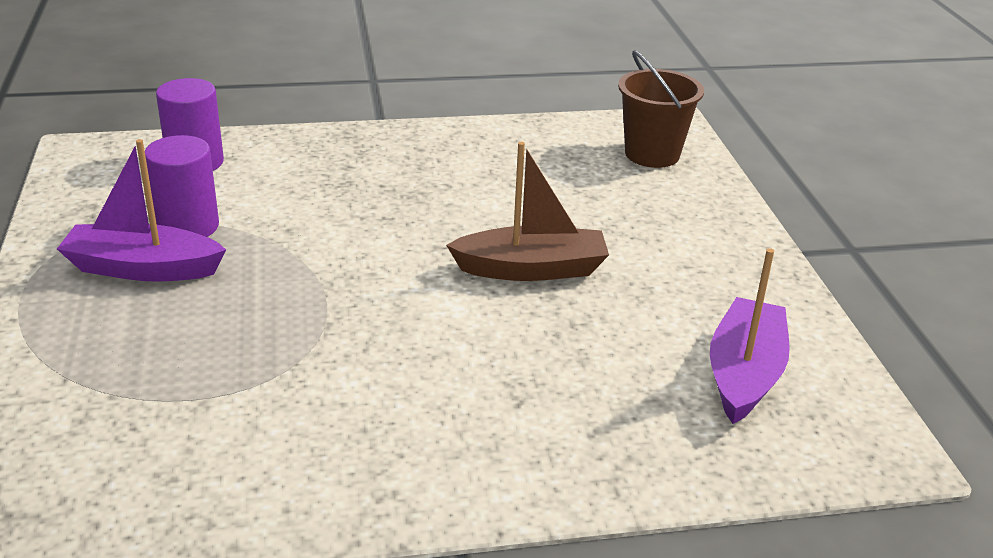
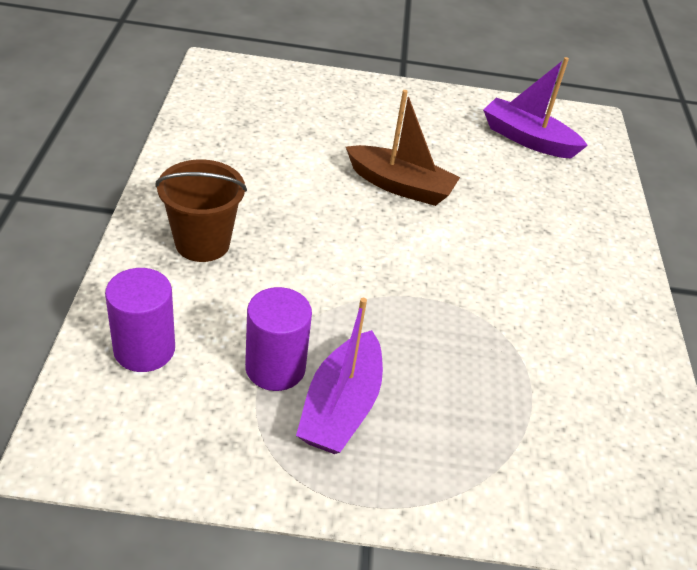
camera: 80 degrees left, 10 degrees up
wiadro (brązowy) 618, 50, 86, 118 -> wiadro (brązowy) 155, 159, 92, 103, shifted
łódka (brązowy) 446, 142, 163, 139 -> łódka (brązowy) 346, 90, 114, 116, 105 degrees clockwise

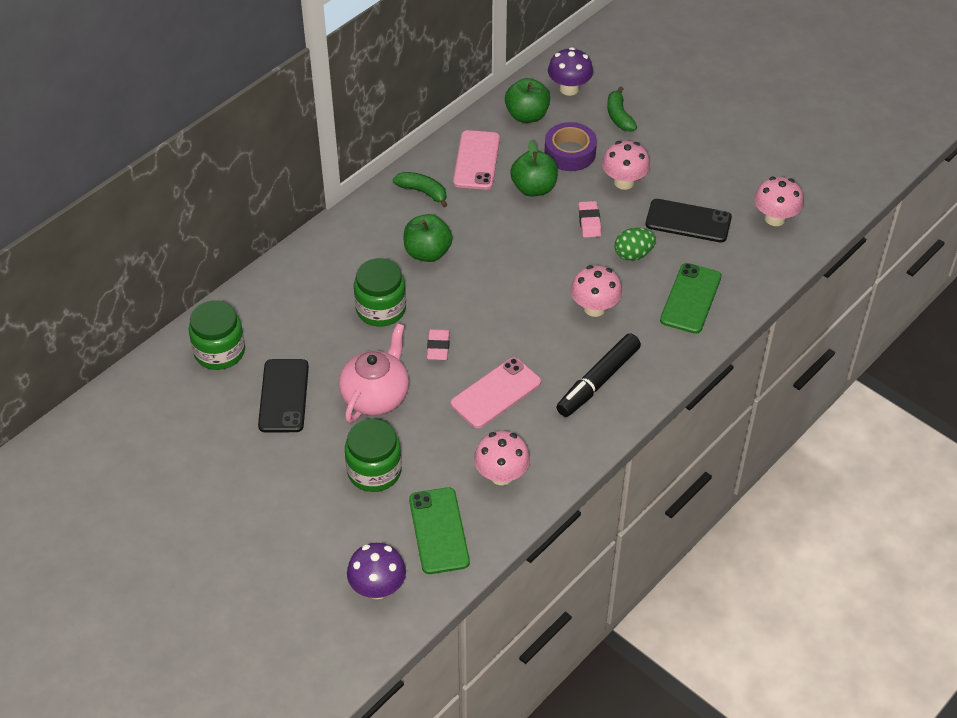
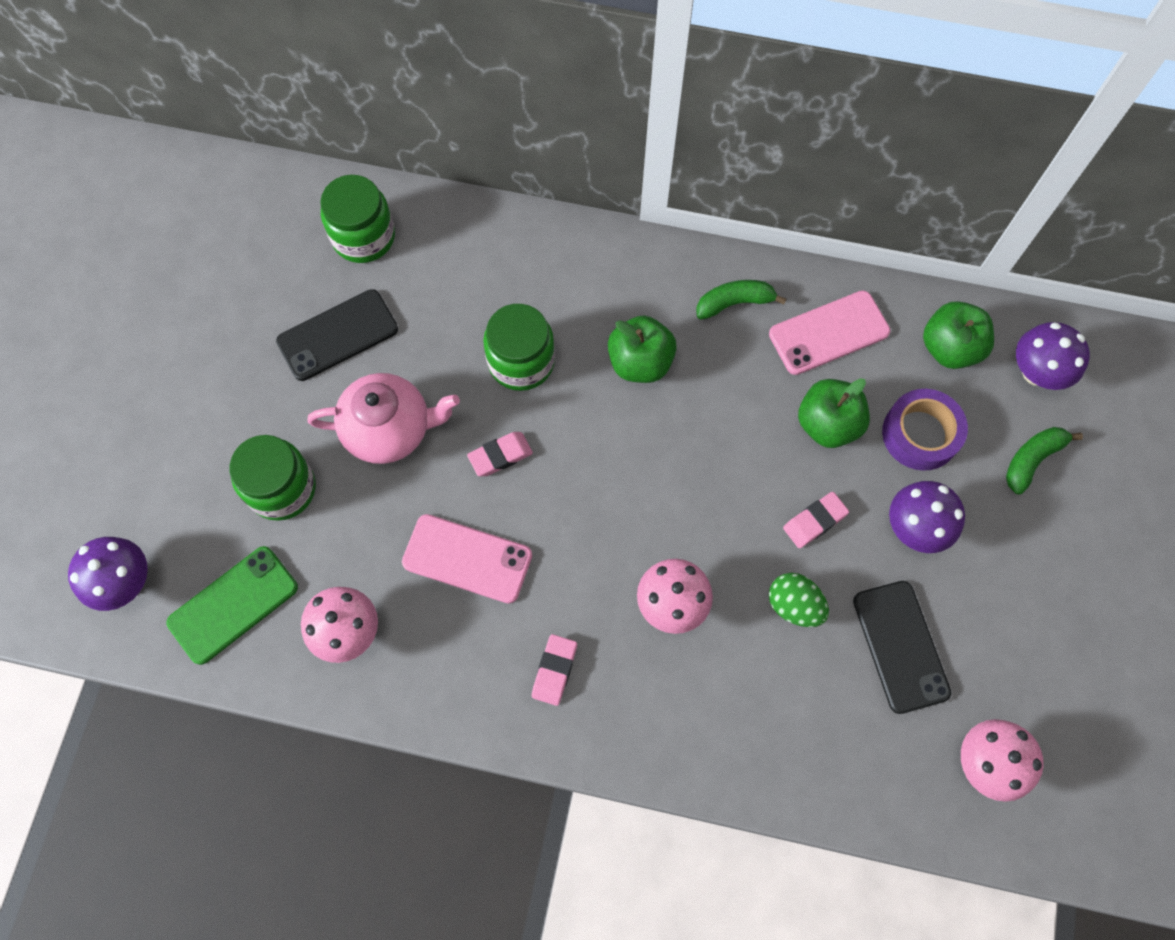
camera: 60 degrees right, 20 degrees up
grzyb (różowy) 602, 141, 48, 49 -> grzyb (fioletowy) 889, 481, 76, 72
banan (zielony) 393, 172, 54, 35 -> banan (zielony) 696, 280, 90, 40, 105 degrees counterclockwise
telefon (zielony) 660, 263, 61, 71 -> none
flamaster (czarny) 556, 333, 85, 84 -> gumka do mazania (różowy) 532, 634, 45, 72

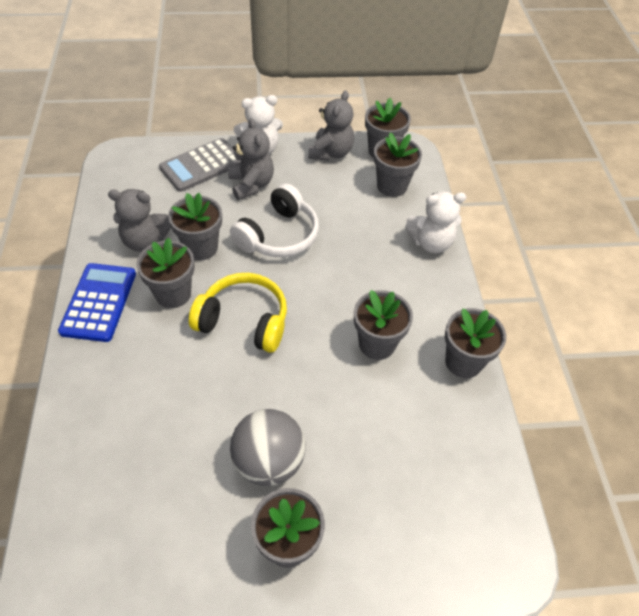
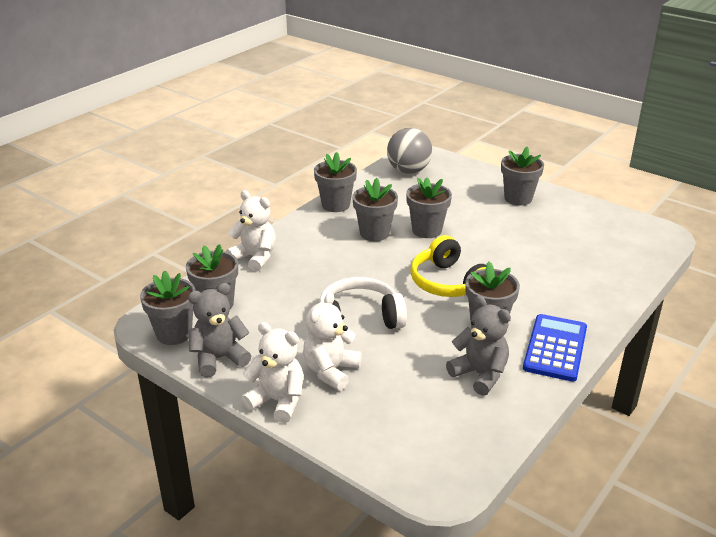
camera: 135 degrees left, 20 degrees down
miś (szary) 228, 118, 46, 82 -> miś (biały) 303, 292, 59, 99
kalkulator (szary) 159, 138, 82, 54 -> none
doniczka (szary) 168, 193, 54, 68 -> doniczka (szary) 406, 177, 46, 61, shifted
kalkulator (niebieski) 58, 263, 78, 79 -> kalkulator (niebieski) 523, 314, 64, 68, 150 degrees clockwise
piłka (szary) 230, 409, 75, 77 -> piłka (szary) 387, 128, 45, 46, shifted

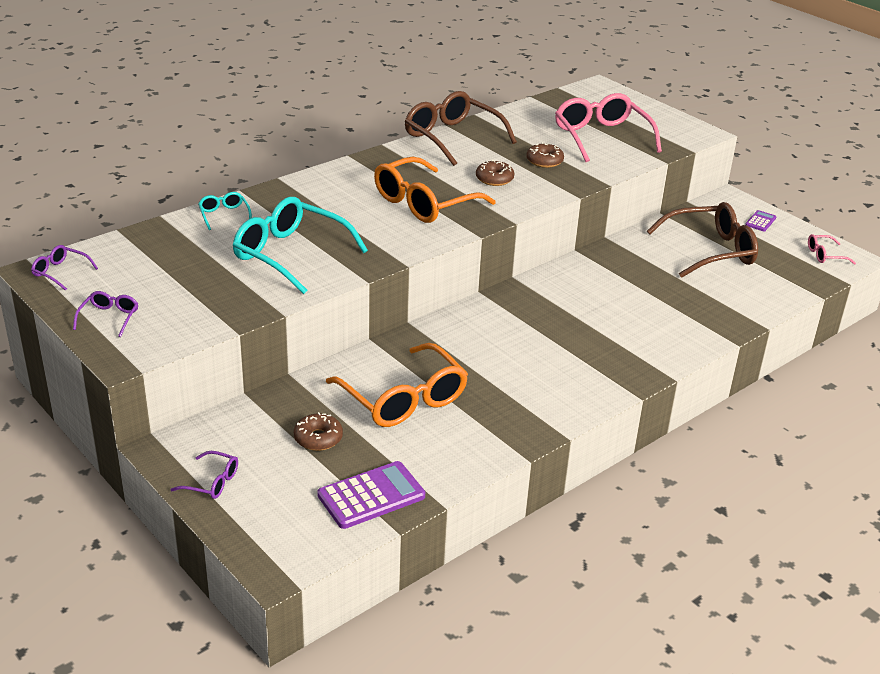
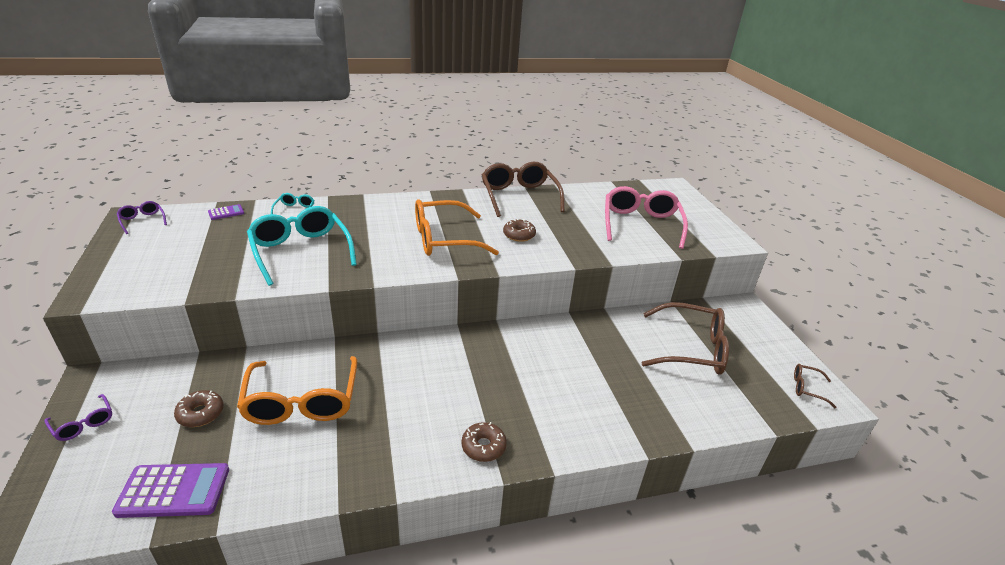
camera: 25 degrees right, 0 degrees up
donut (brązowy) 527, 142, 37, 26 -> donut (brązowy) 461, 422, 46, 40, shifted
kalkulator (fioletowy) 745, 210, 31, 21 -> kalkulator (fioletowy) 208, 204, 36, 16, shifted
okulary (różowy) 808, 234, 48, 31 -> okulary (brązowy) 794, 364, 43, 44
okulary (fioletowy) 73, 291, 65, 46 -> none

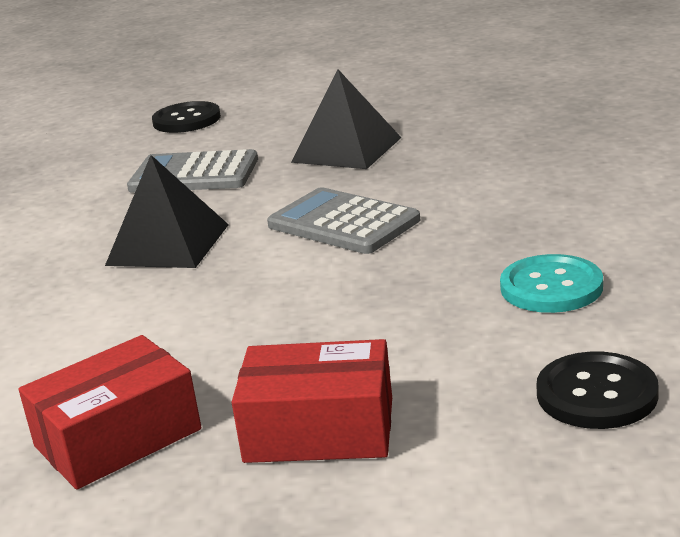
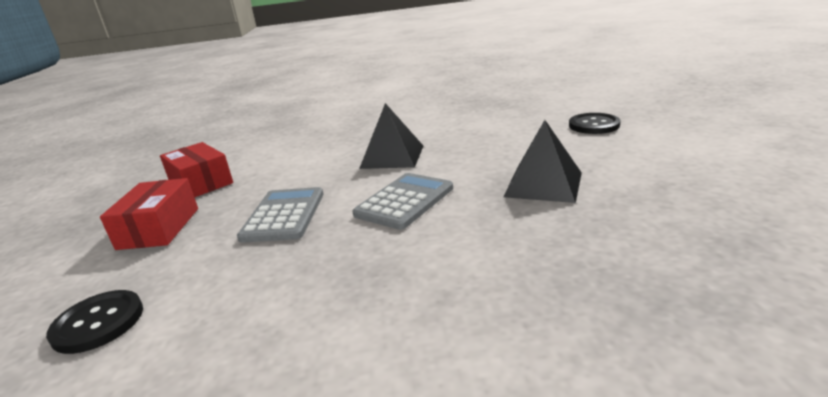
camera: 85 degrees right, 0 degrees up
kalkulator (szary) 127, 149, 131, 44 -> kalkulator (szary) 237, 187, 87, 56, shifted
guzik (turkusowy) 500, 254, 103, 59 -> none

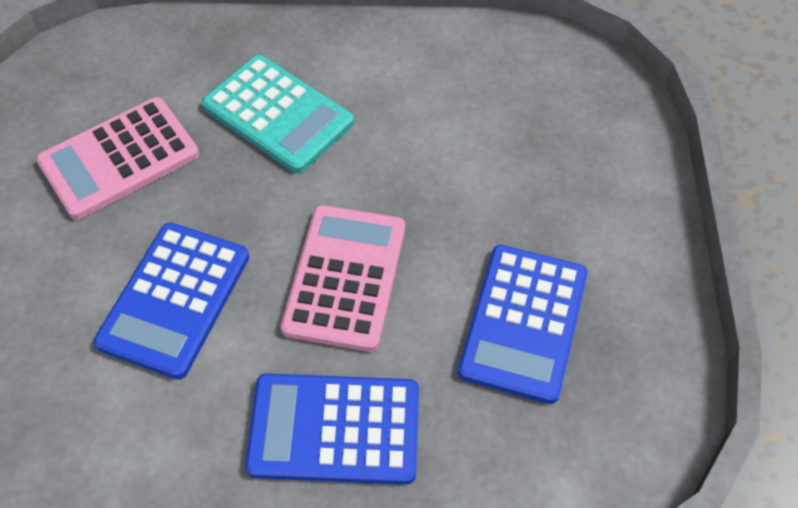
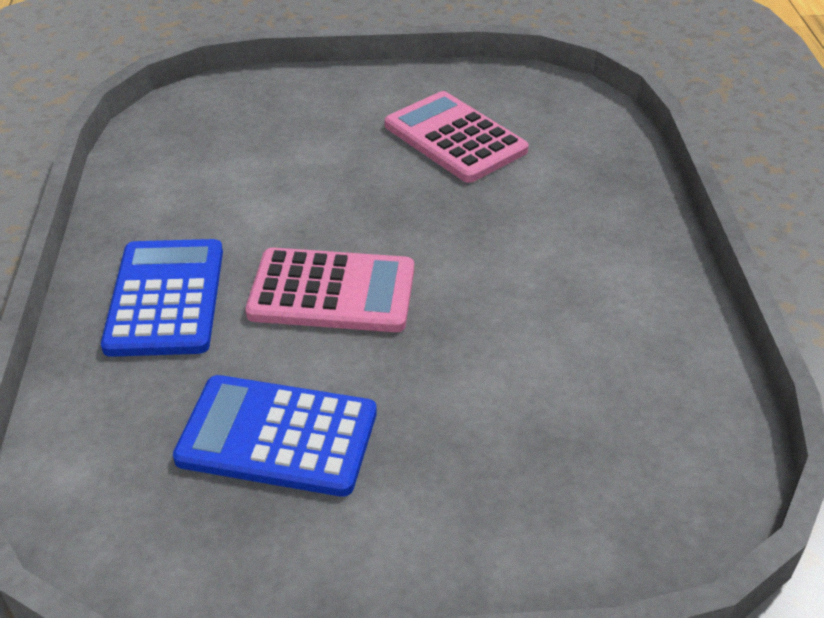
camera: 85 degrees right, 15 degrees down
kalkulator (turkusowy) 202, 55, 152, 118 -> none
kalkulator (niebieski) 94, 223, 155, 156 -> none

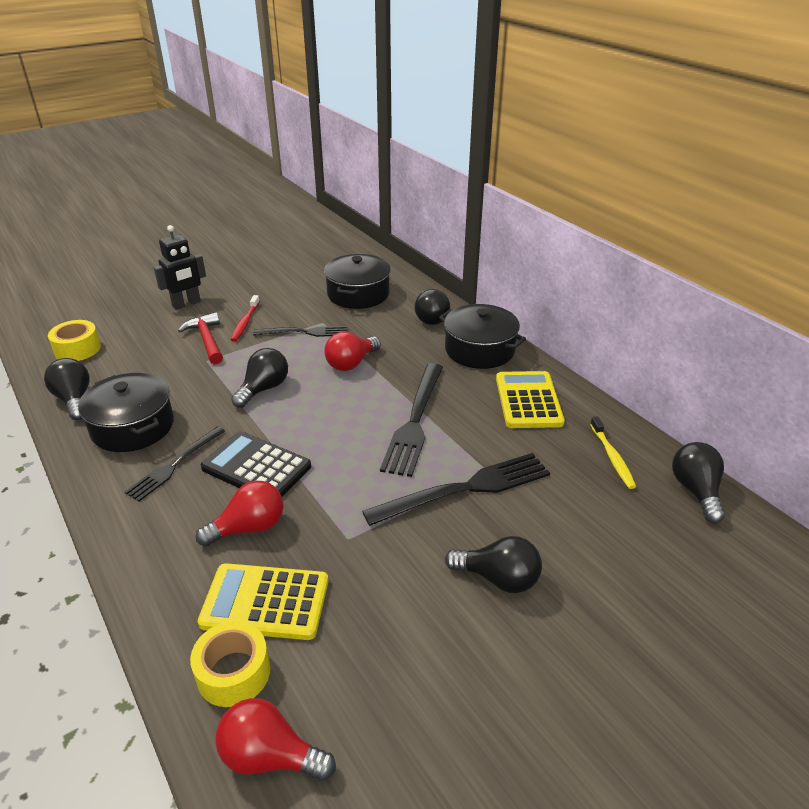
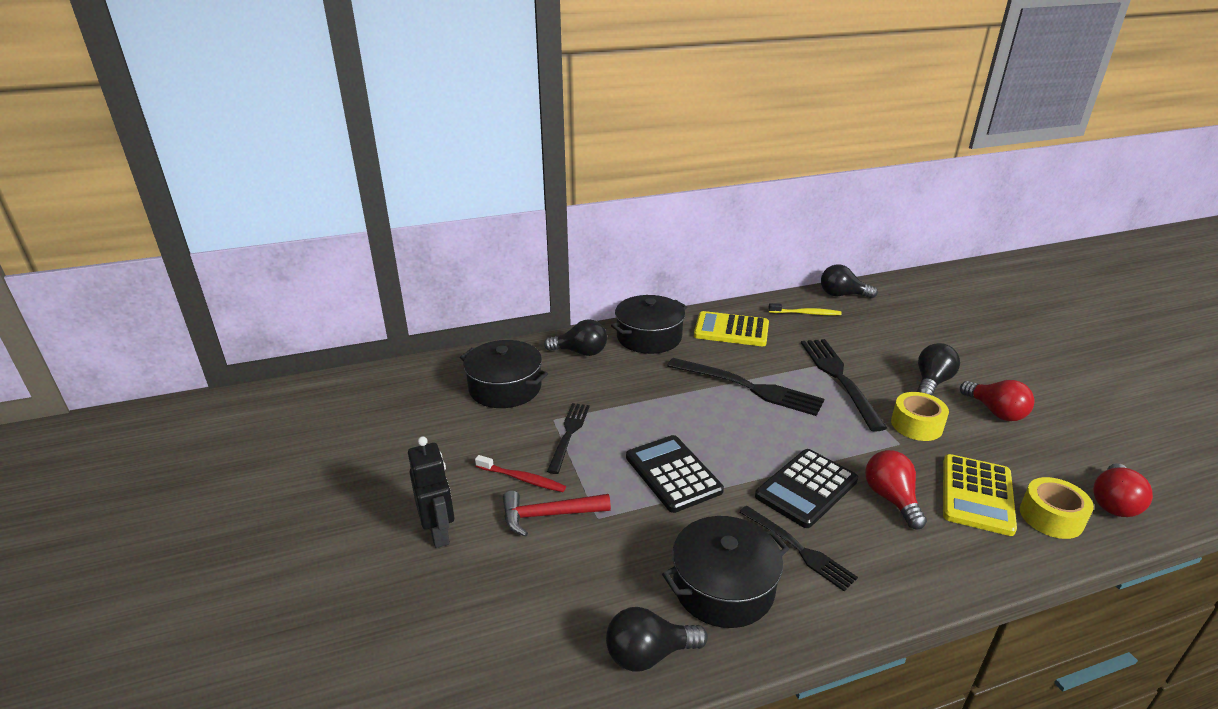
camera: 75 degrees left, 5 degrees down
taśma klejąca (żółty) 48, 320, 53, 41 -> taśma klejąca (żółty) 891, 392, 58, 49, shifted
żarówka (czerwony) 324, 332, 57, 39 -> żarówka (czerwony) 960, 380, 74, 41, shifted
żarówka (czarny) 231, 348, 57, 60 -> kalkulator (czarny) 626, 435, 98, 78

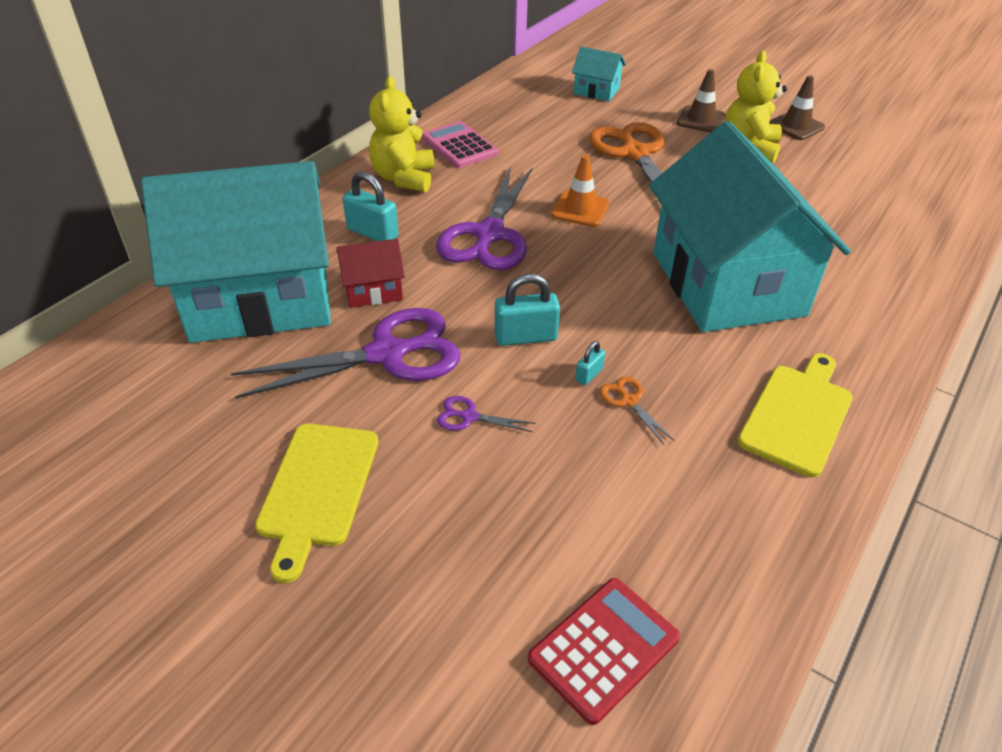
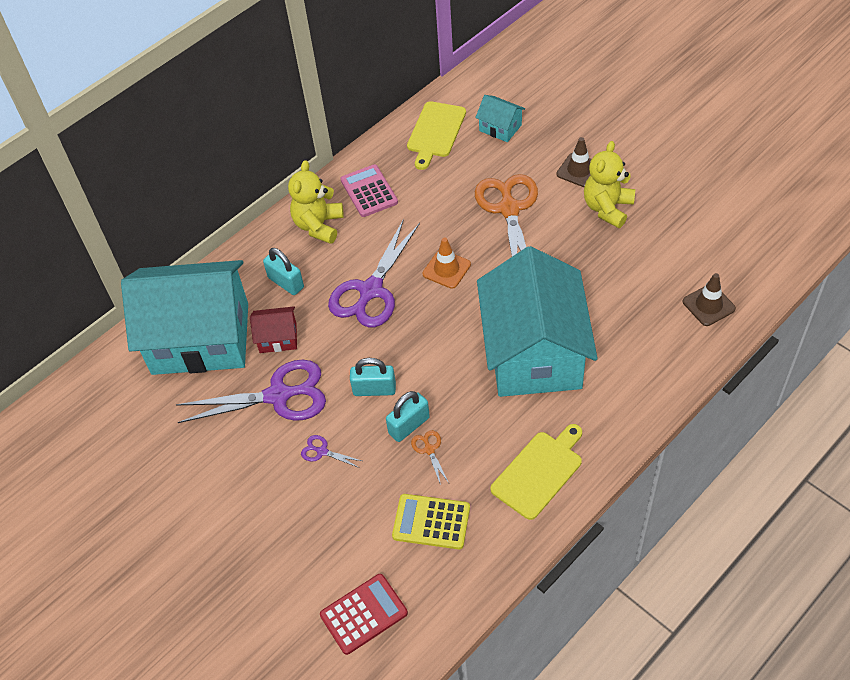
camera: 15 degrees right, 10 degrees up
pachołek (brązowy) 769, 75, 56, 65 -> pachołek (brązowy) 682, 273, 54, 53, shifted
kłódka (turkusowy) 575, 341, 30, 44 -> kłódka (turkusowy) 386, 391, 44, 51, x1.91
deska do krojenia (żółty) 255, 423, 123, 160 -> deska do krojenia (żółty) 407, 101, 59, 69, shifted
none -> kalkulator (żółty) 392, 494, 78, 55

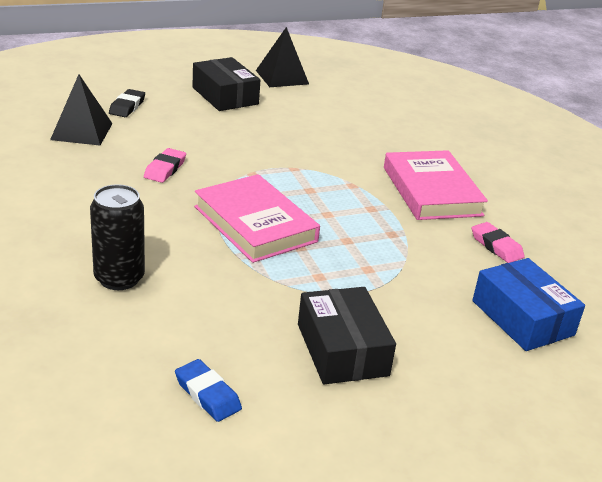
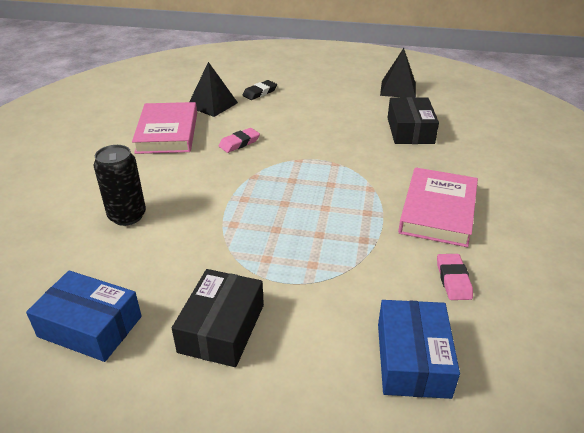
camera: 35 degrees right, 5 degrees up
pudełko (czarny) 192, 57, 68, 54 -> pudełko (czarny) 388, 97, 51, 47, shifted
książka (różowy) 194, 174, 126, 89 -> książka (różowy) 132, 102, 65, 52, shifted
gumka do mazania (niebieski) 175, 359, 67, 63 -> pudełko (niebieski) 26, 270, 116, 92

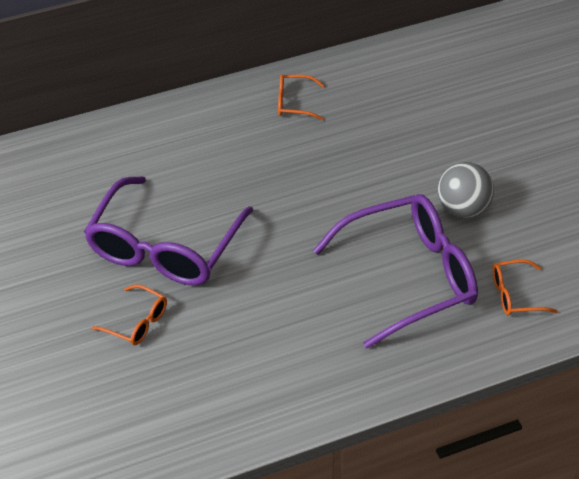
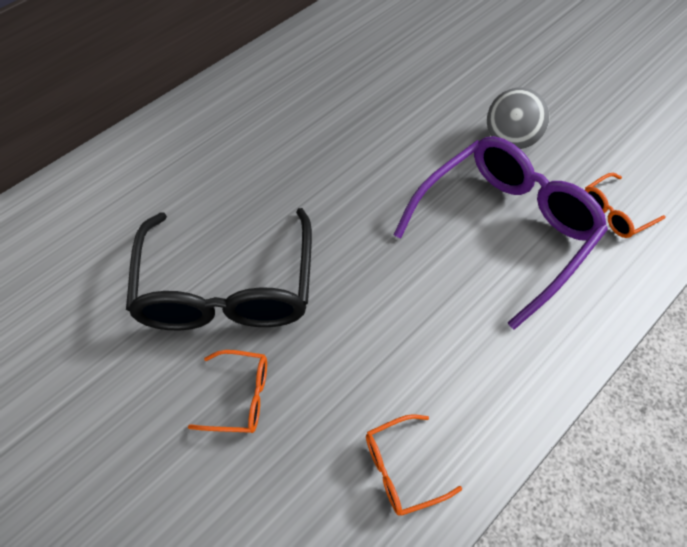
camera: 25 degrees left, 10 degrees up
okulary (pomarańczowy) 278, 75, 47, 45 -> okulary (pomarańczowy) 366, 414, 96, 102, shifted
okulary (fioletowy) 84, 176, 169, 109 -> okulary (czarny) 126, 208, 186, 122

